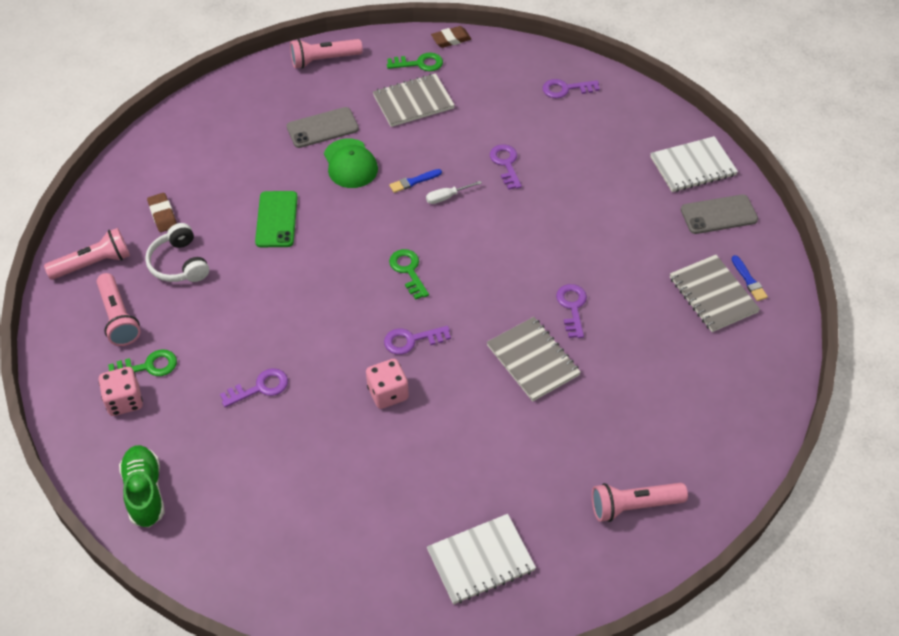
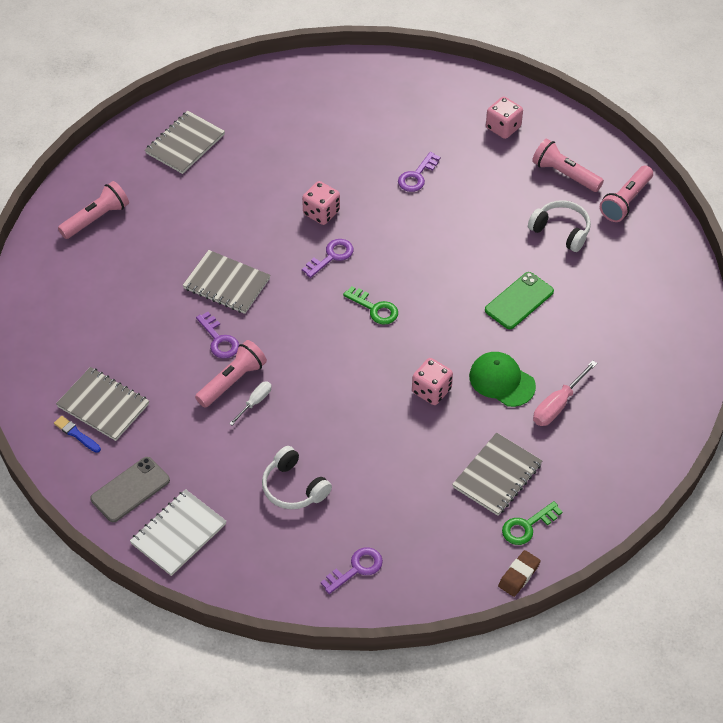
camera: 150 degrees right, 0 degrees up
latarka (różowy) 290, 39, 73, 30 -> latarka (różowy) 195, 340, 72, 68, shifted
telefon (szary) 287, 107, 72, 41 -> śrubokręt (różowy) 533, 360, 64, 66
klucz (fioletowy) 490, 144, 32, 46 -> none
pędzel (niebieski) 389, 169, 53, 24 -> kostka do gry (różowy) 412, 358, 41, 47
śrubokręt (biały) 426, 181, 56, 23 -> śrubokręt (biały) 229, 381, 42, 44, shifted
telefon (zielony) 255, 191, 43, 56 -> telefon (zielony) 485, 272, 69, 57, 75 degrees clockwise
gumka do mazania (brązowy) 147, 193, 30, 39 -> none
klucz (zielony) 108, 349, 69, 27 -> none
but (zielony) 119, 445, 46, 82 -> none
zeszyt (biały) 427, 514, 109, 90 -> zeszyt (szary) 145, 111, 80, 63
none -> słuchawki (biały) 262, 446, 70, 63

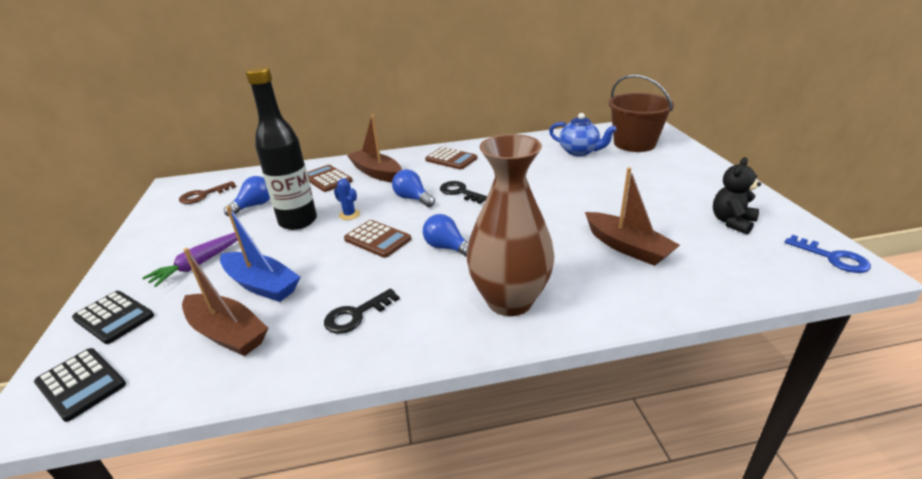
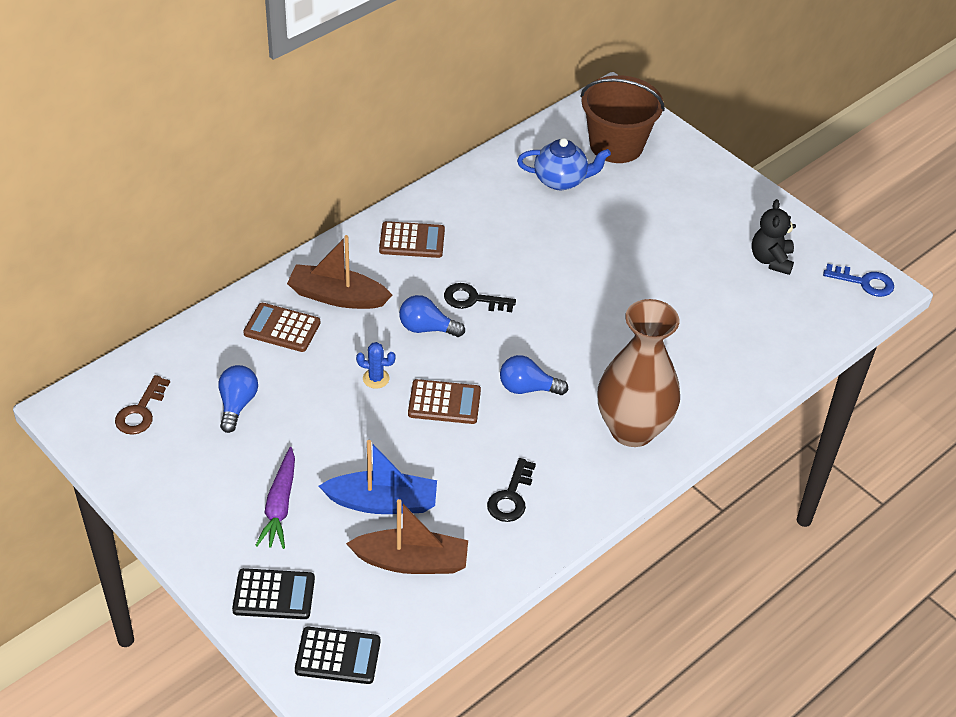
camera: 35 degrees left, 15 degrees up
butelka (czarny) 246, 66, 71, 164 -> none
łódka (brązowy) 585, 168, 95, 98 -> none

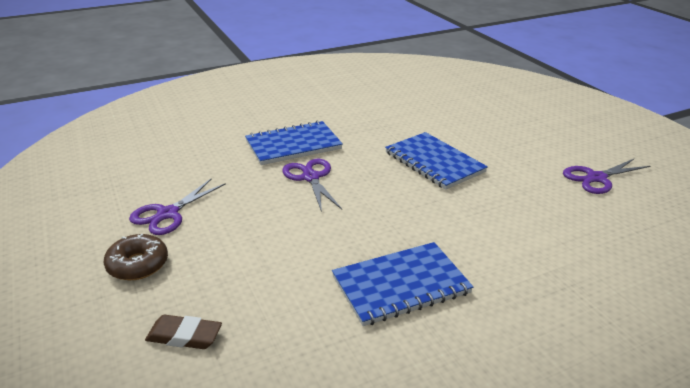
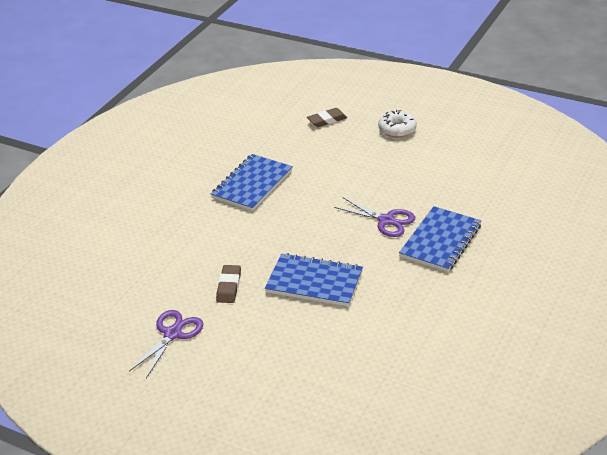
camera: 145 degrees right, 5 degrees up
nożyczki (fioletowy) 129, 178, 97, 57 -> none
donut (brązowy) 104, 234, 64, 46 -> donut (biały) 378, 110, 39, 28
none -> gumka do mazania (brązowy) 216, 265, 25, 38

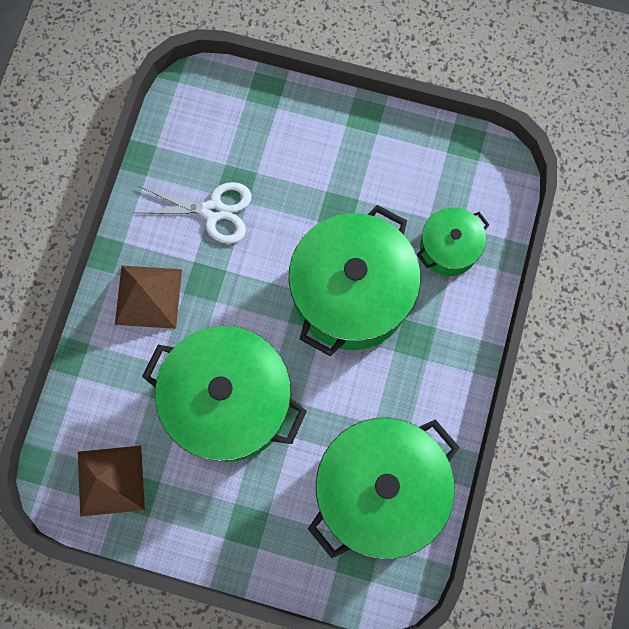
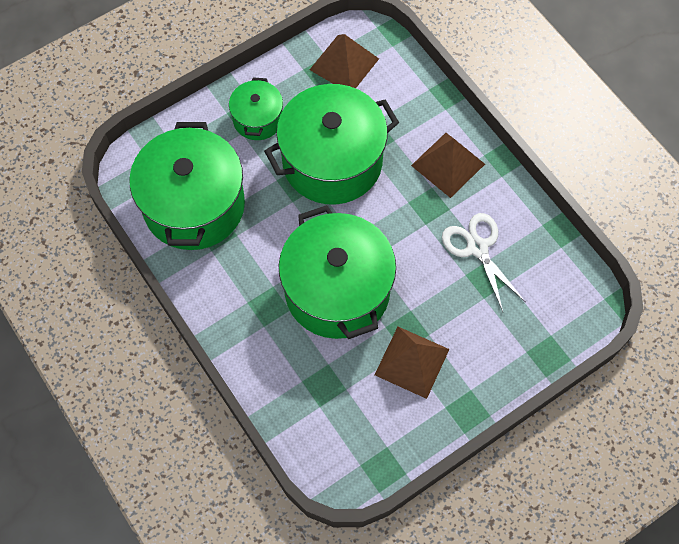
camera: 130 degrees right, 10 degrees down
nożyczki (biały) 133, 182, 119, 62 -> nożyczki (biały) 442, 213, 83, 99, 105 degrees clockwise
garnek (zielony) 417, 207, 72, 69 -> garnek (zielony) 229, 77, 54, 63, shifted
none -> piramida (brązowy) 375, 327, 74, 72

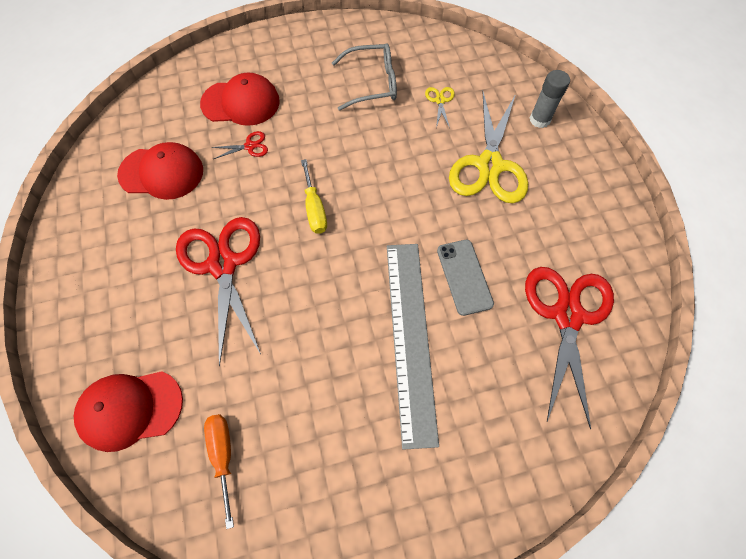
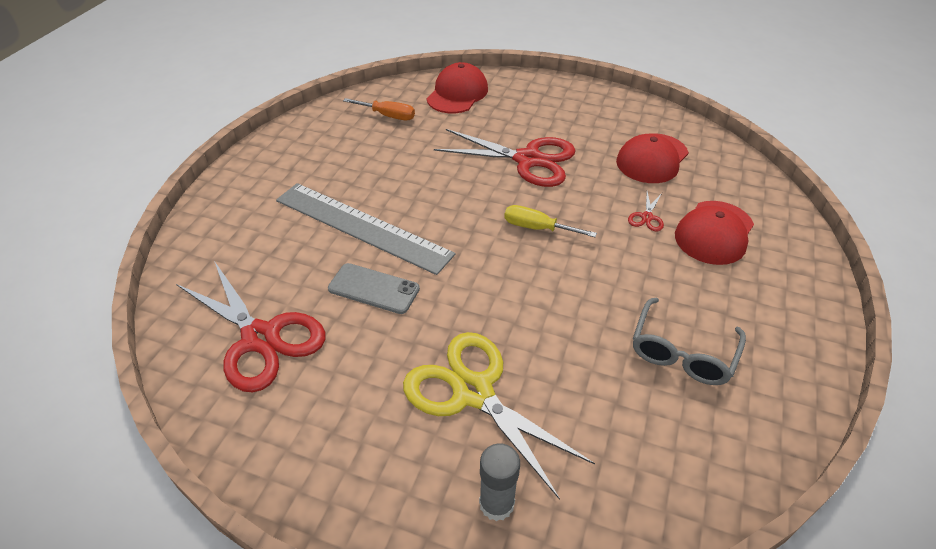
camera: 125 degrees right, 20 degrees down
nożyczki (żółty) 425, 87, 30, 41 -> none

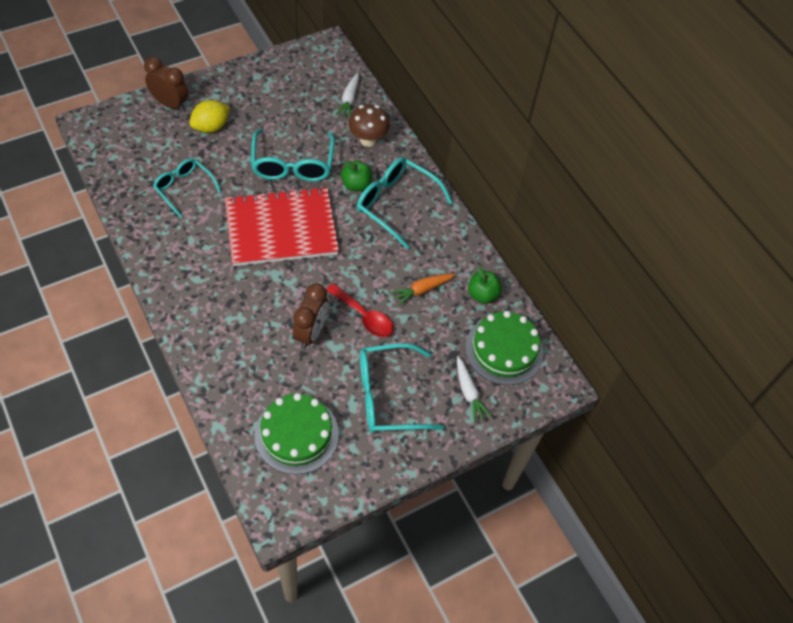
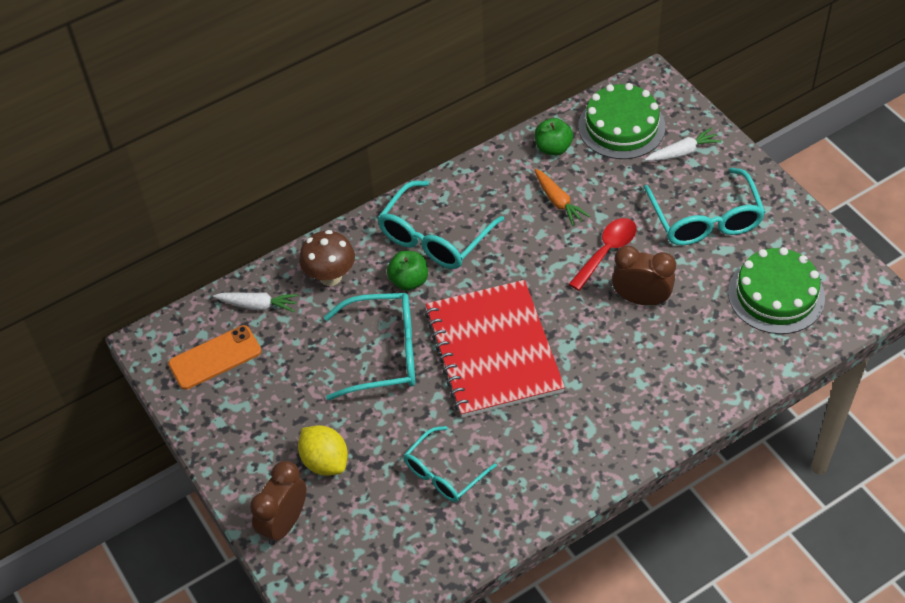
camera: 85 degrees left, 5 degrees down
none -> telefon (pomarańczowy) 168, 325, 93, 65

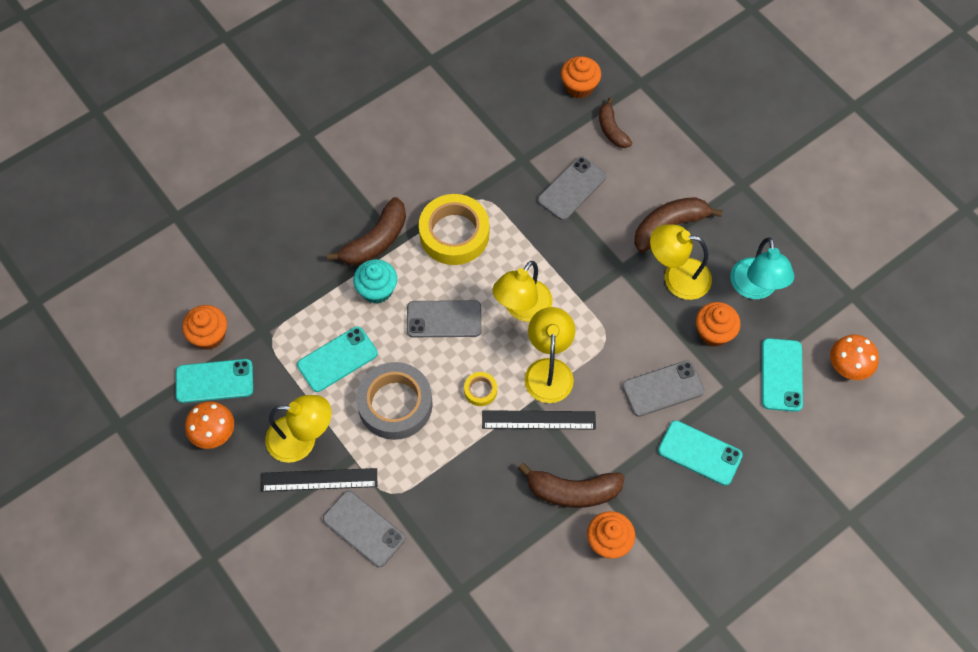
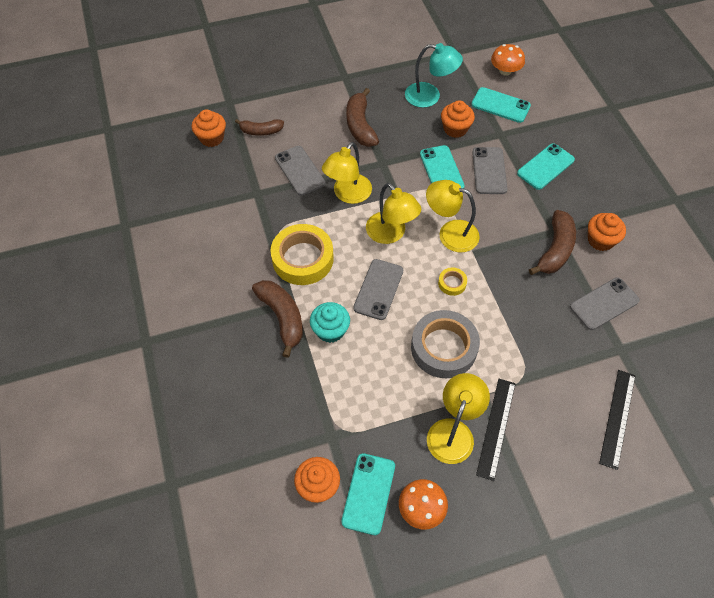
camera: 70 degrees left, 5 degrees down
lampka (żółty) 650, 224, 62, 76 -> lampka (żółty) 322, 142, 50, 62, shifted
telefon (turkusowy) 297, 326, 81, 66 -> telefon (turkusowy) 420, 145, 45, 44, shifted
linijka (czarny) 482, 410, 114, 20 -> linijka (czarny) 599, 370, 37, 100, shifted
telefon (szary) 323, 491, 82, 76 -> telefon (szary) 570, 277, 70, 53, shifted

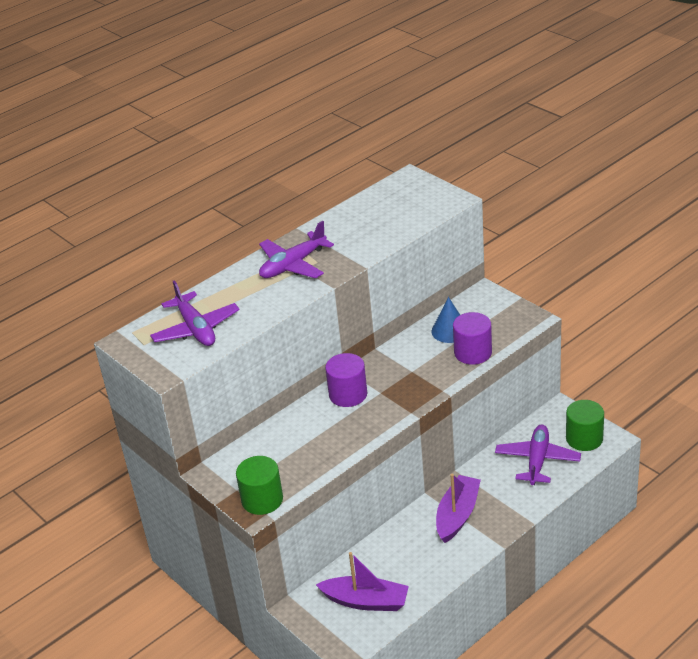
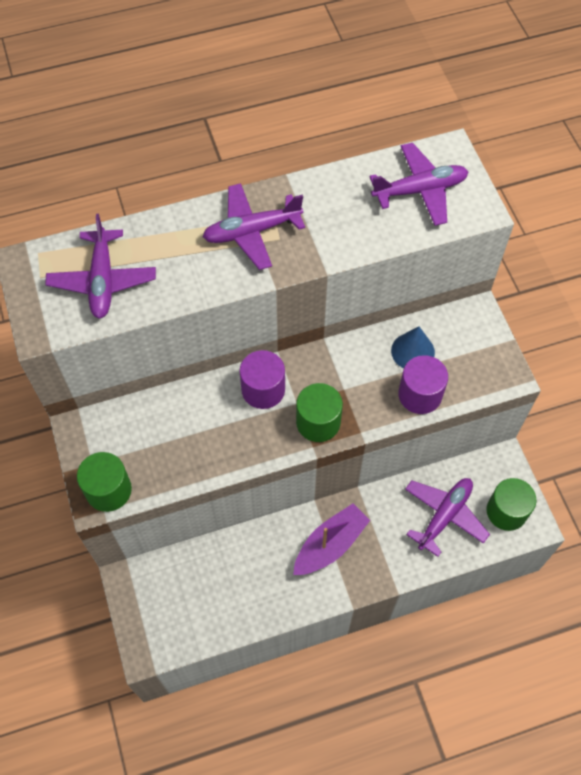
camera: 20 degrees right, 25 degrees up
łódka (fioletowy) 316, 552, 93, 59 -> none
none -> samolot (fioletowy) 370, 143, 98, 83
none -> walec (zielony) 296, 383, 47, 59

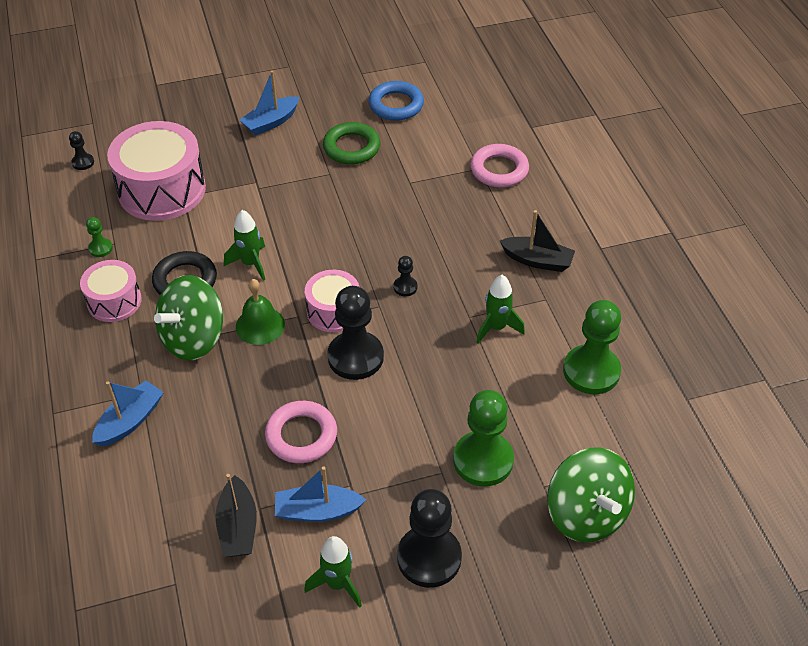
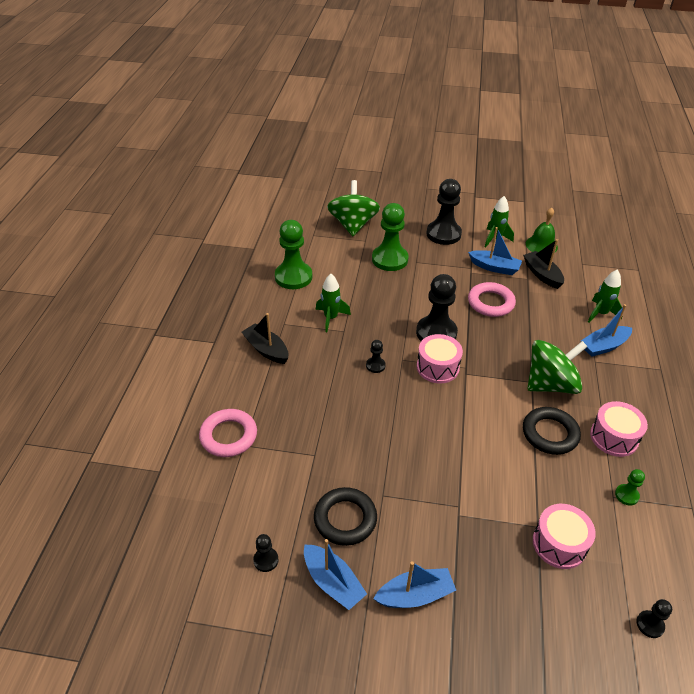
camera: 155 degrees left, 5 degrees down
pierścień (niebieski) 369, 81, 55, 40 -> pionek (czarny) 253, 534, 26, 38
bęben (różowy) 107, 121, 99, 100 -> bęben (różowy) 533, 504, 63, 65, x0.56
pierścień (zielony) 323, 122, 57, 42 -> pierścień (czarny) 314, 487, 63, 59
rakieta (zielony) 224, 210, 41, 71 -> rakieta (zielony) 588, 269, 35, 54, shifted
dzwonek (zielony) 236, 279, 49, 66 -> dzwonek (zielony) 526, 207, 32, 45, shifted
łódka (czarny) 215, 474, 42, 83 -> łódka (czarny) 523, 239, 41, 50, 45 degrees counterclockwise
none -> łódka (niebieski) 304, 539, 63, 71

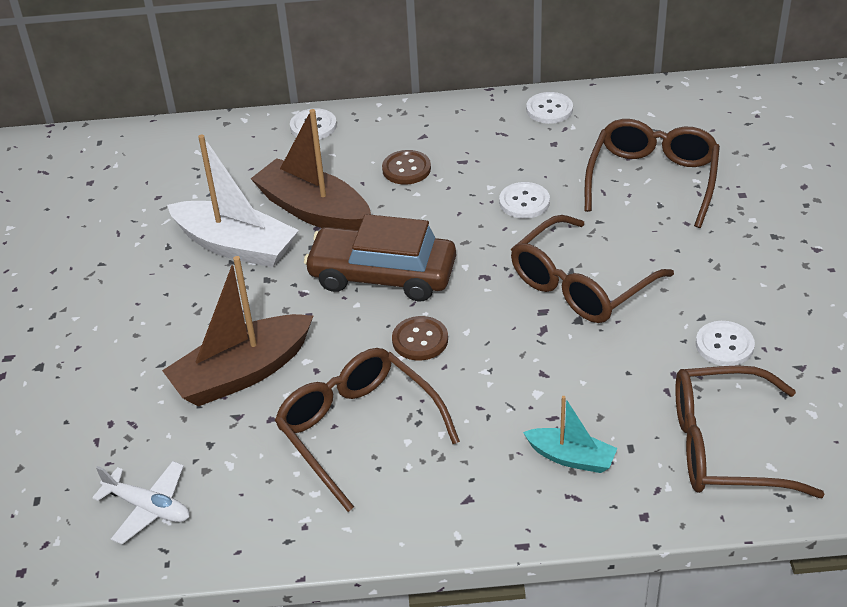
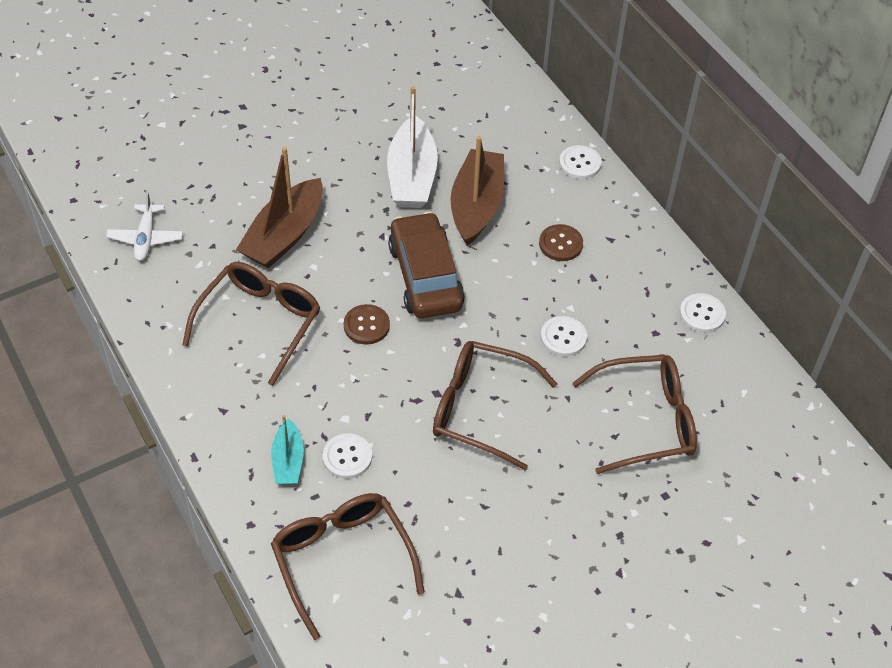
camera: 60 degrees right, 10 degrees up
łódka (brązowy) 162, 256, 151, 151 -> łódka (brązowy) 236, 147, 87, 121, 90 degrees counterclockwise
guzik (biały) 696, 321, 59, 45 -> guzik (biały) 323, 433, 49, 46, shifted

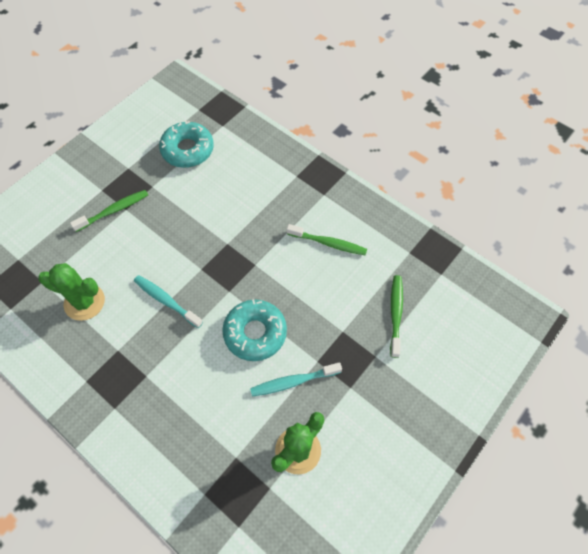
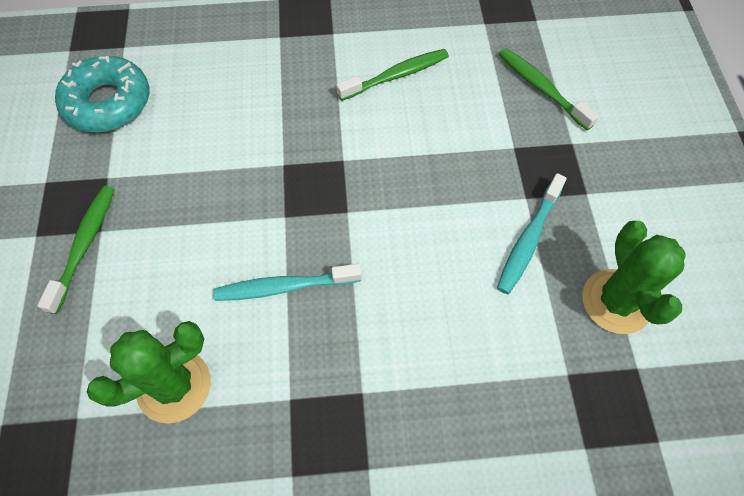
camera: 45 degrees left, 0 degrees up
donut (turkusowy) 222, 299, 65, 62 -> none

